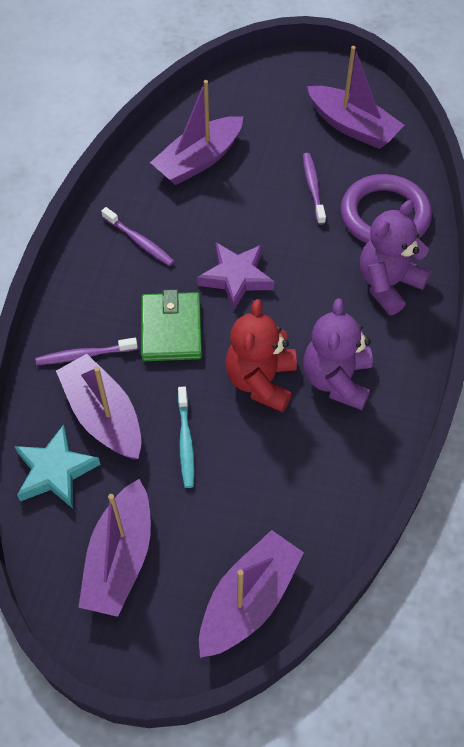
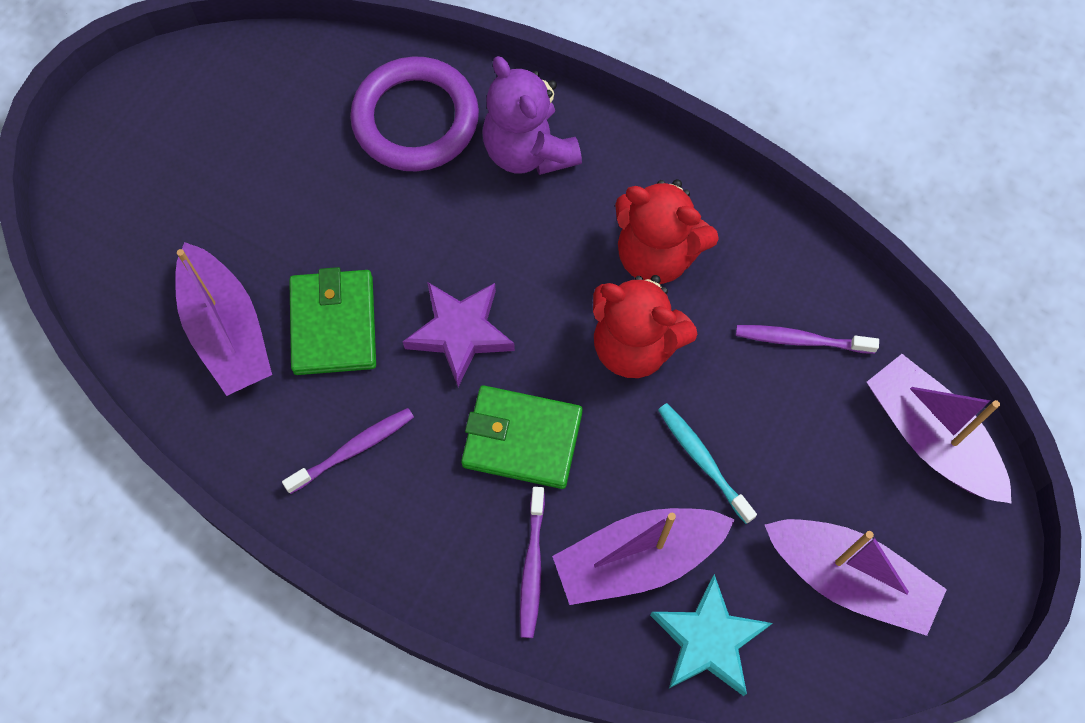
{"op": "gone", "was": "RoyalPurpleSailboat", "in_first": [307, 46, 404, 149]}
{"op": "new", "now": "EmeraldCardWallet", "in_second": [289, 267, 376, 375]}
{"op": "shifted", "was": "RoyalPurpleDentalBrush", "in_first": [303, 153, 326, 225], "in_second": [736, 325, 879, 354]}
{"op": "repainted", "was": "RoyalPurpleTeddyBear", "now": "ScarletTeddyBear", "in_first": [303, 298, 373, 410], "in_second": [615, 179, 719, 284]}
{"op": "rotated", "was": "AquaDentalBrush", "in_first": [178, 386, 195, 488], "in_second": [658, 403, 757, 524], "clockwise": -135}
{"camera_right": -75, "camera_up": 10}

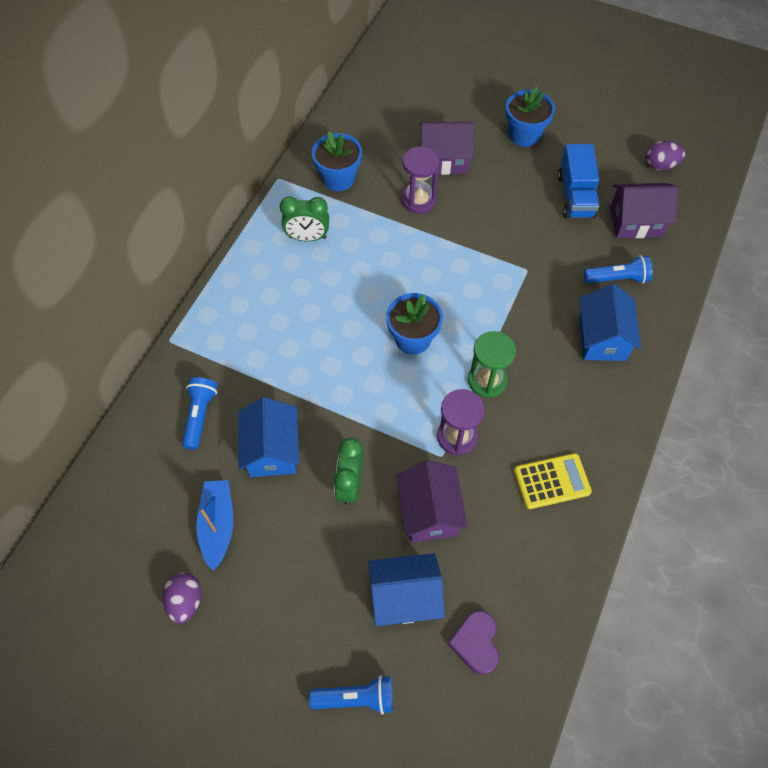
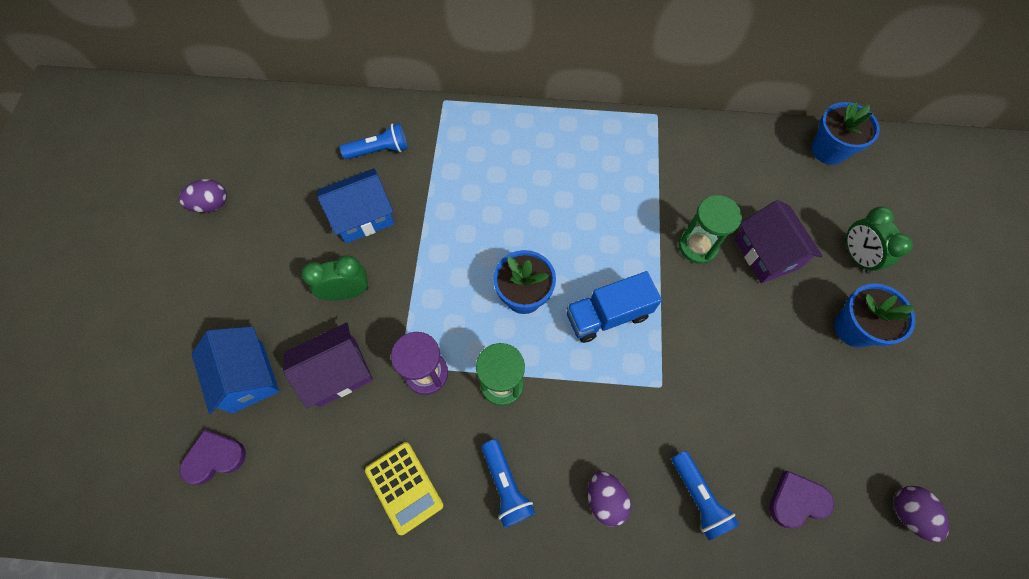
{"op": "gone", "was": "RoyalBlueSailboat", "in_first": [196, 480, 233, 571]}
{"op": "shifted", "was": "EmeraldBedsideClock", "in_first": [280, 197, 329, 241], "in_second": [845, 207, 913, 274]}
{"op": "shifted", "was": "RoyalBlueFlashlight", "in_first": [309, 675, 393, 715], "in_second": [482, 439, 535, 528]}
{"op": "shifted", "was": "RoyalBluePottedPlant", "in_first": [312, 131, 362, 191], "in_second": [811, 102, 880, 165]}
{"op": "shifted", "was": "RoyalBlueTruck", "in_first": [558, 144, 599, 218], "in_second": [566, 271, 662, 343]}
{"op": "swapped", "was": "RoyalBlueHouse", "now": "RoyalPurpleEgg", "in_first": [579, 284, 641, 361], "in_second": [588, 471, 631, 527]}
{"op": "swapped", "was": "RoyalPurpleHouse", "now": "RoyalPurpleHeart", "in_first": [610, 183, 679, 238], "in_second": [769, 471, 834, 528]}
{"op": "repainted", "was": "RoyalPurpleSandTimer", "now": "EmeraldSandTimer", "in_first": [402, 146, 440, 214], "in_second": [679, 195, 742, 264]}
{"camera_right": 70, "camera_up": 5}

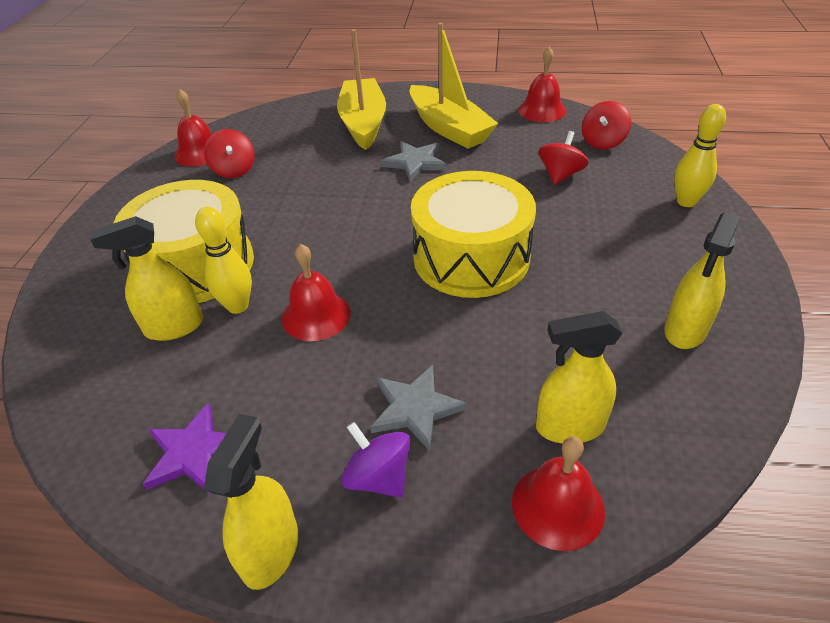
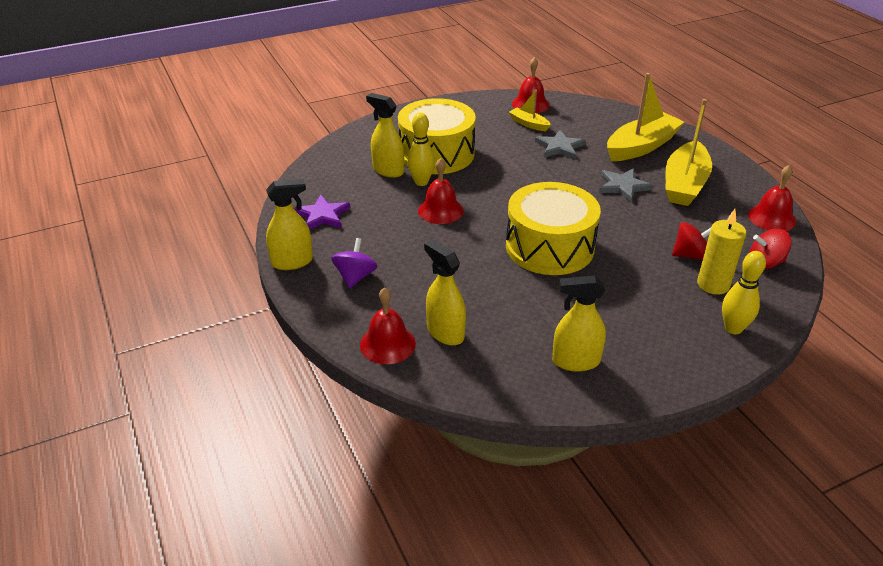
{"op": "new", "now": "GoldenPillarCandle", "in_second": [697, 209, 746, 294]}
{"op": "shifted", "was": "AshGreyStarShape", "in_first": [370, 365, 467, 451], "in_second": [535, 129, 586, 159]}
{"op": "swapped", "was": "ScarletSpinningTop", "now": "GoldenSailboat", "in_first": [204, 129, 255, 178], "in_second": [509, 90, 551, 131]}
{"camera_right": 55, "camera_up": -5}

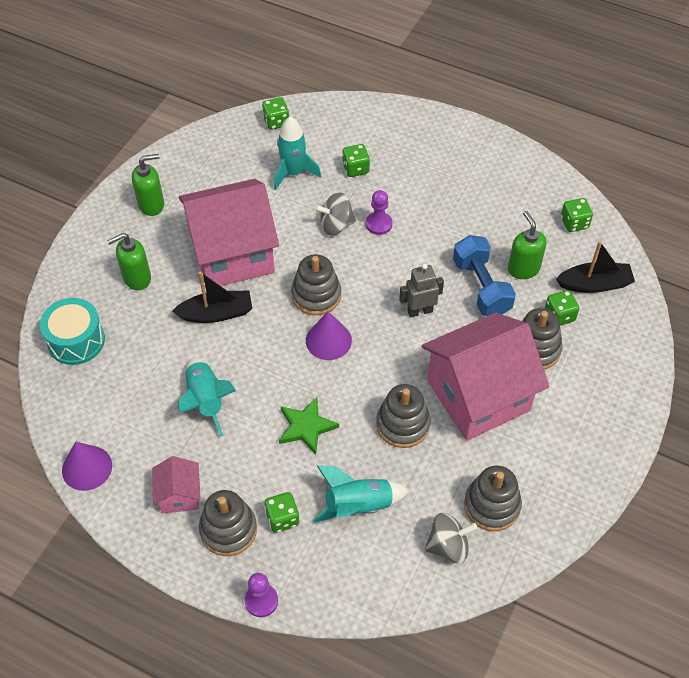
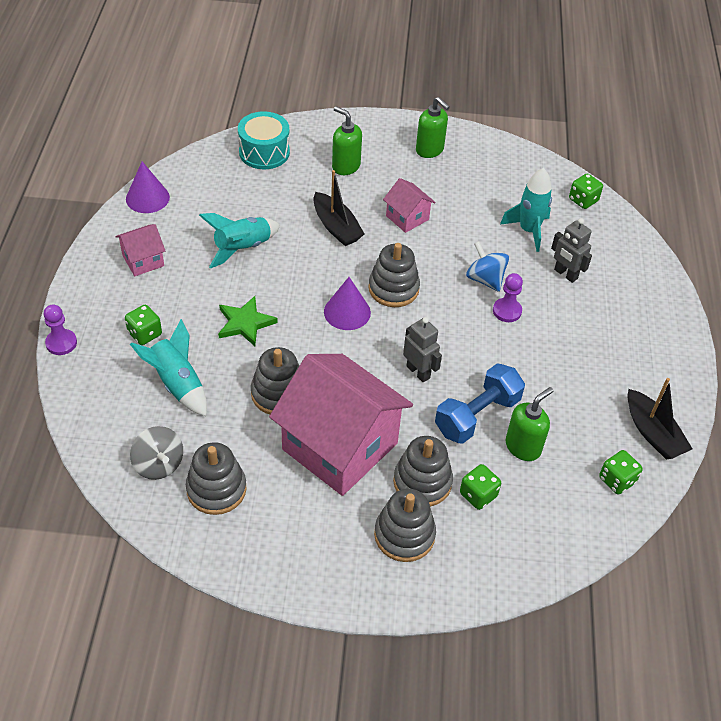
{"op": "shifted", "was": "AshGreyRingStacker", "in_first": [199, 490, 257, 556], "in_second": [374, 489, 436, 562]}
{"op": "shifted", "was": "JetBlackSailboat", "in_first": [556, 241, 635, 293], "in_second": [627, 378, 693, 460]}
{"op": "swapped", "was": "EmeraldDie", "now": "AshGreyRobotFigure", "in_first": [342, 144, 370, 177], "in_second": [551, 218, 592, 283]}
{"op": "repainted", "was": "AshGreySpinningTop", "now": "RoyalBlueSpinningTop", "in_first": [314, 193, 356, 235], "in_second": [466, 241, 509, 292]}
{"op": "scaled", "was": "PinkHouse", "in_first": [179, 179, 279, 286], "in_second": [383, 178, 436, 233], "ratio": 0.45}
{"camera_right": 65, "camera_up": -5}

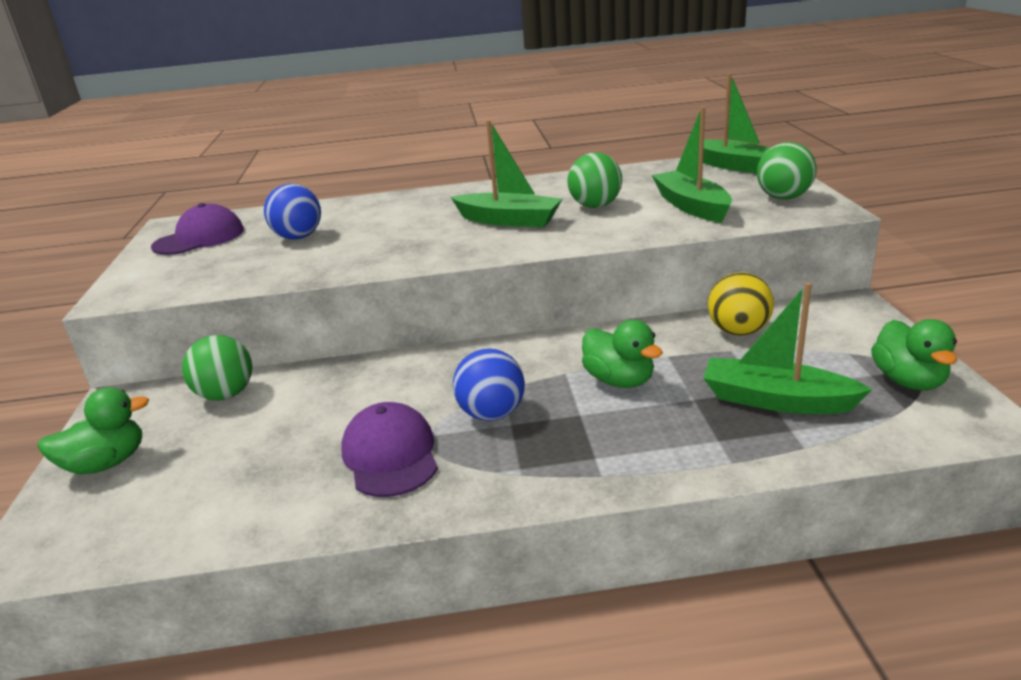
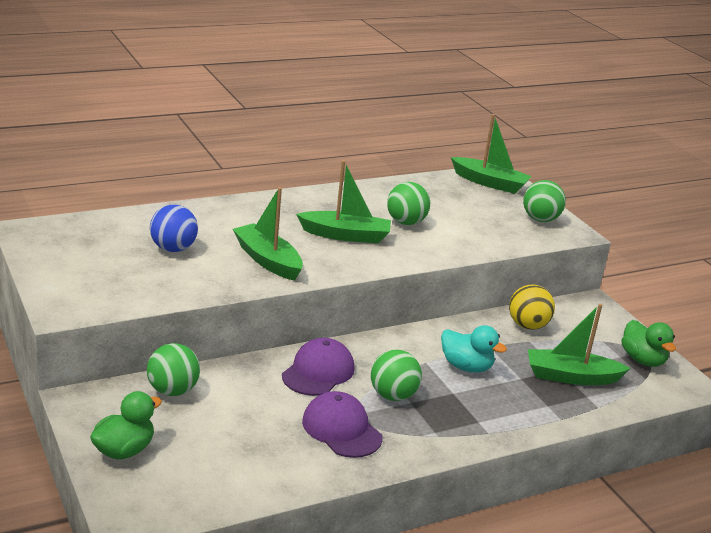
{"op": "shifted", "was": "RoyalPurplePeakedCap", "in_first": [151, 203, 244, 255], "in_second": [282, 338, 355, 396]}
{"op": "shifted", "was": "EmeraldSailboat", "in_first": [652, 107, 732, 223], "in_second": [233, 187, 303, 281]}
{"op": "repainted", "was": "RoyalBlueBall", "now": "EmeraldBall", "in_first": [453, 349, 525, 421], "in_second": [371, 350, 422, 401]}
{"op": "repainted", "was": "EmeraldRubberDuck", "now": "AquaRubberDuck", "in_first": [582, 320, 663, 388], "in_second": [441, 325, 507, 373]}
{"camera_right": -25, "camera_up": 0}

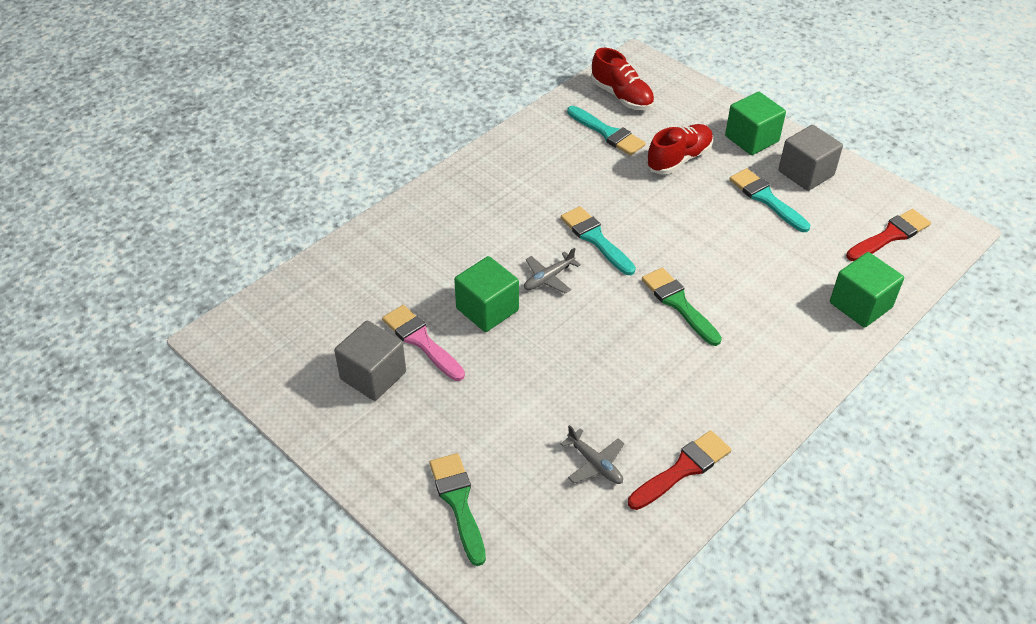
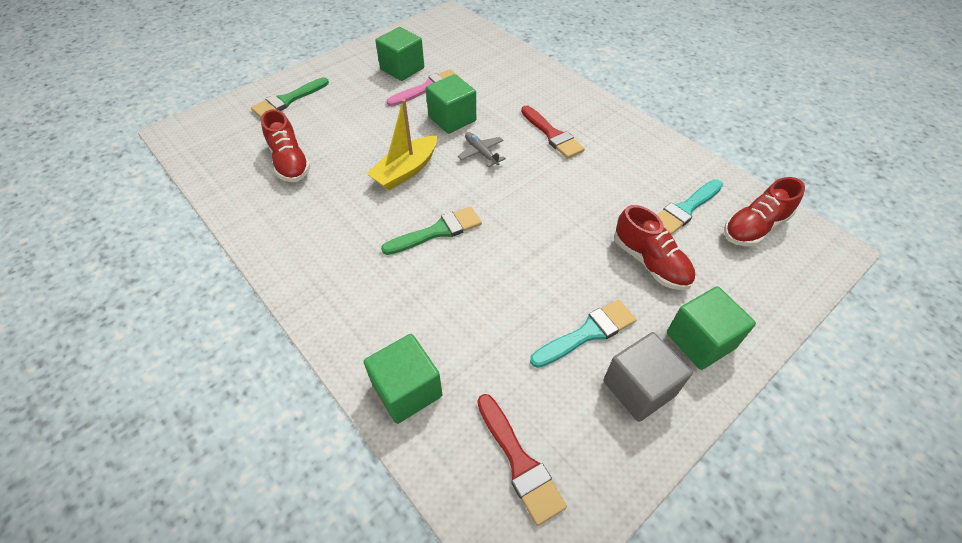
{"op": "gone", "was": "AquaPaintbrush", "in_first": [561, 206, 636, 275]}
{"op": "new", "now": "GoldenSailboat", "in_second": [366, 99, 437, 190]}
{"op": "shifted", "was": "ScarletPaintbrush", "in_first": [628, 430, 731, 510], "in_second": [521, 105, 585, 159]}
{"op": "swapped", "was": "AshGreyPlane", "now": "ScarletSneaker", "in_first": [560, 425, 624, 484], "in_second": [261, 109, 311, 182]}
{"op": "repainted", "was": "AshGreyBlock", "now": "EmeraldBlock", "in_first": [334, 320, 406, 401], "in_second": [375, 27, 424, 81]}
{"op": "rotated", "was": "EmeraldPaintbrush", "in_first": [430, 453, 486, 566], "in_second": [251, 77, 329, 118], "clockwise": 150}
{"camera_right": 95, "camera_up": 5}

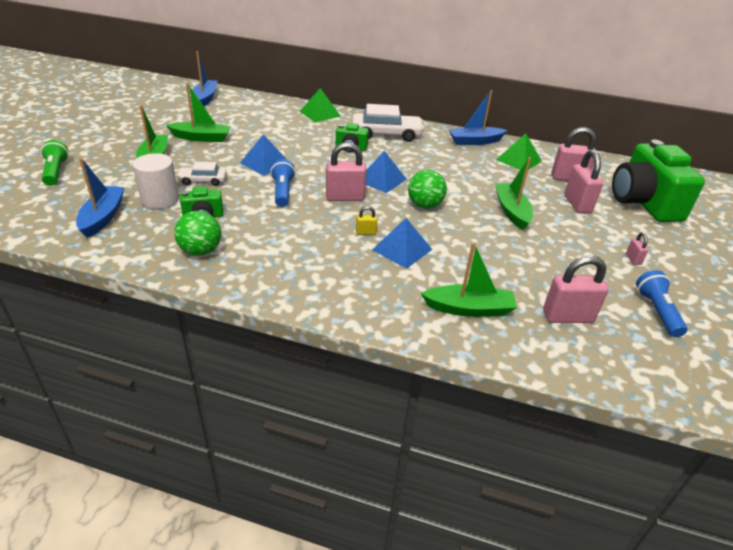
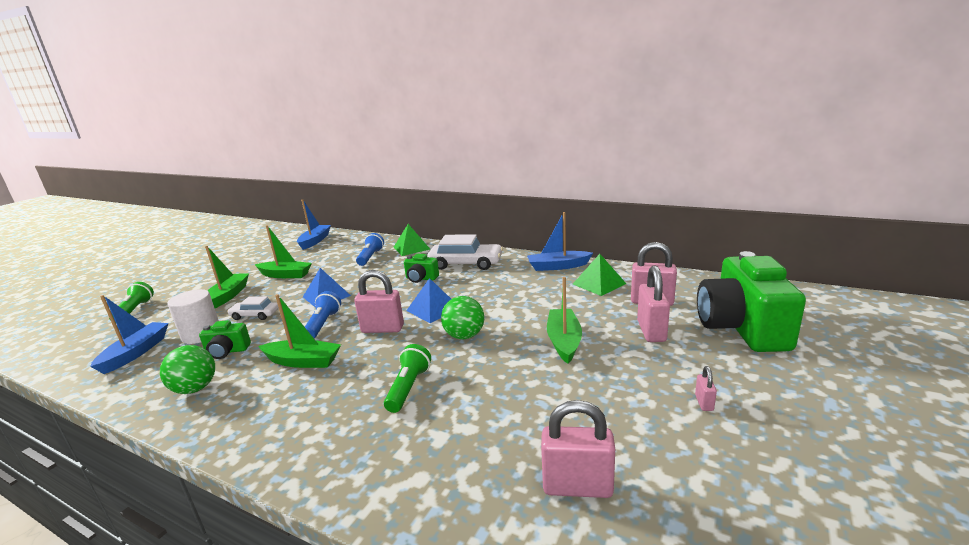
{"op": "gone", "was": "GoldenPadlock", "in_first": [356, 206, 377, 235]}
{"op": "shifted", "was": "EmeraldSailboat", "in_first": [421, 242, 517, 317], "in_second": [258, 294, 341, 368]}
{"op": "shifted", "was": "RoyalBlueFlashlight", "in_first": [636, 270, 688, 337], "in_second": [356, 233, 384, 266]}
{"op": "swapped", "was": "RoyalBluePyramidShape", "now": "EmeraldFlashlight", "in_first": [372, 218, 432, 269], "in_second": [384, 344, 431, 413]}
{"camera_right": 15, "camera_up": -15}

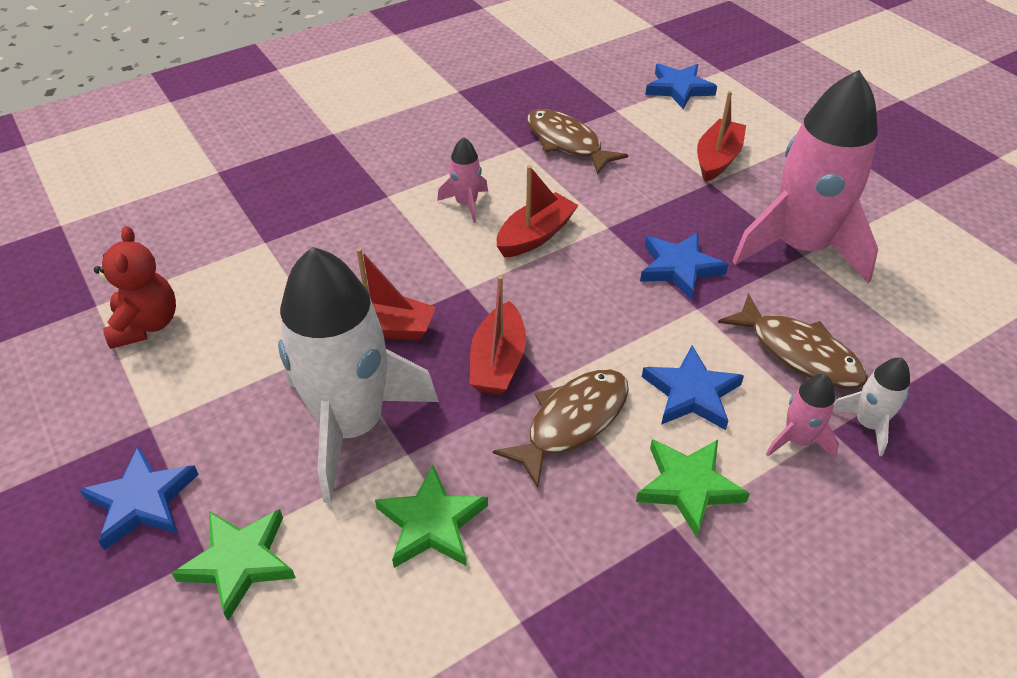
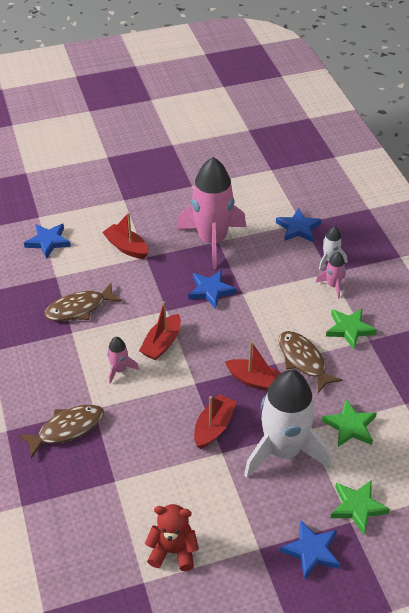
{"op": "shifted", "was": "RoyalBlueStarShape", "in_first": [642, 345, 744, 430], "in_second": [276, 208, 321, 242]}
{"op": "shifted", "was": "BrownToyFish", "in_first": [718, 294, 868, 388], "in_second": [18, 404, 104, 458]}
{"op": "rotated", "was": "ScarletSailboat", "in_first": [497, 165, 579, 258], "in_second": [139, 301, 181, 361], "clockwise": -120}
{"camera_right": -75, "camera_up": 0}

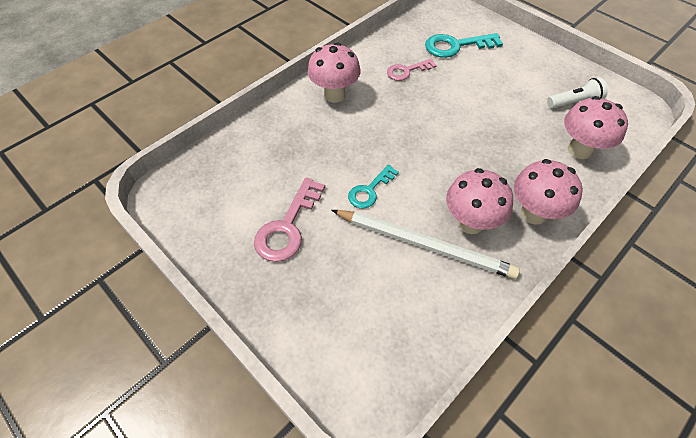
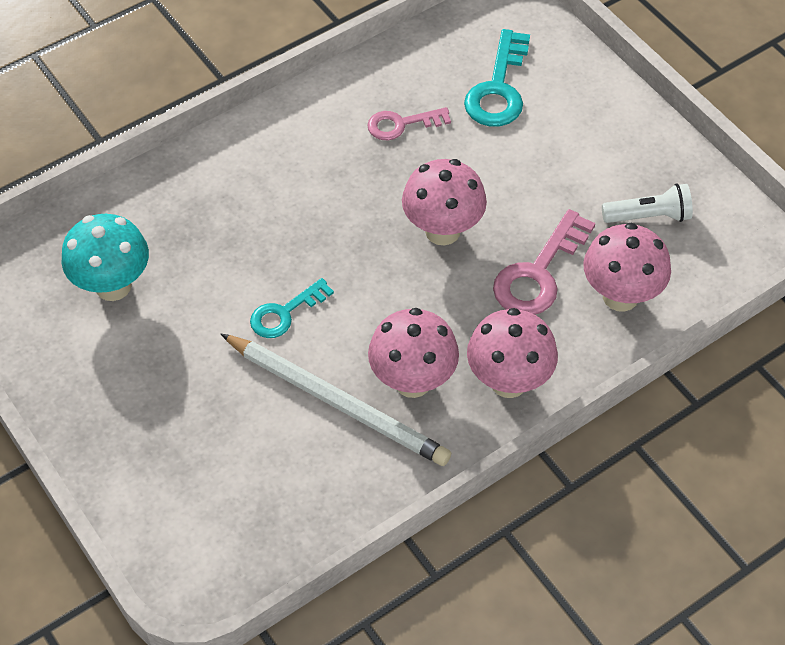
{"op": "new", "now": "AquaMushroom", "in_second": [61, 214, 149, 301]}
{"op": "shifted", "was": "PinkDoorKey", "in_first": [254, 177, 325, 262], "in_second": [493, 209, 595, 315]}
{"op": "shifted", "was": "PinkMushroom", "in_first": [308, 43, 361, 103], "in_second": [402, 159, 487, 246]}
{"op": "rotated", "was": "AquaDoorKey", "in_first": [425, 33, 503, 58], "in_second": [464, 29, 530, 127], "clockwise": -75}
{"camera_right": 10, "camera_up": 0}

